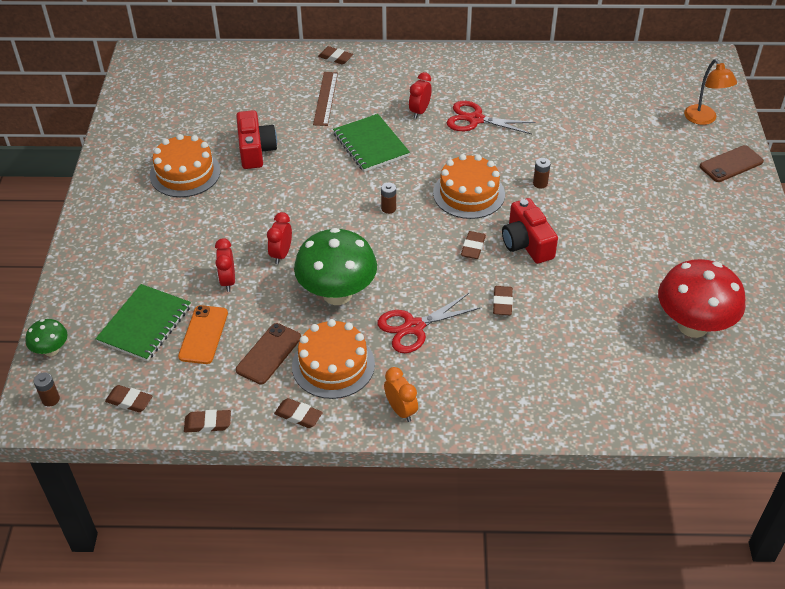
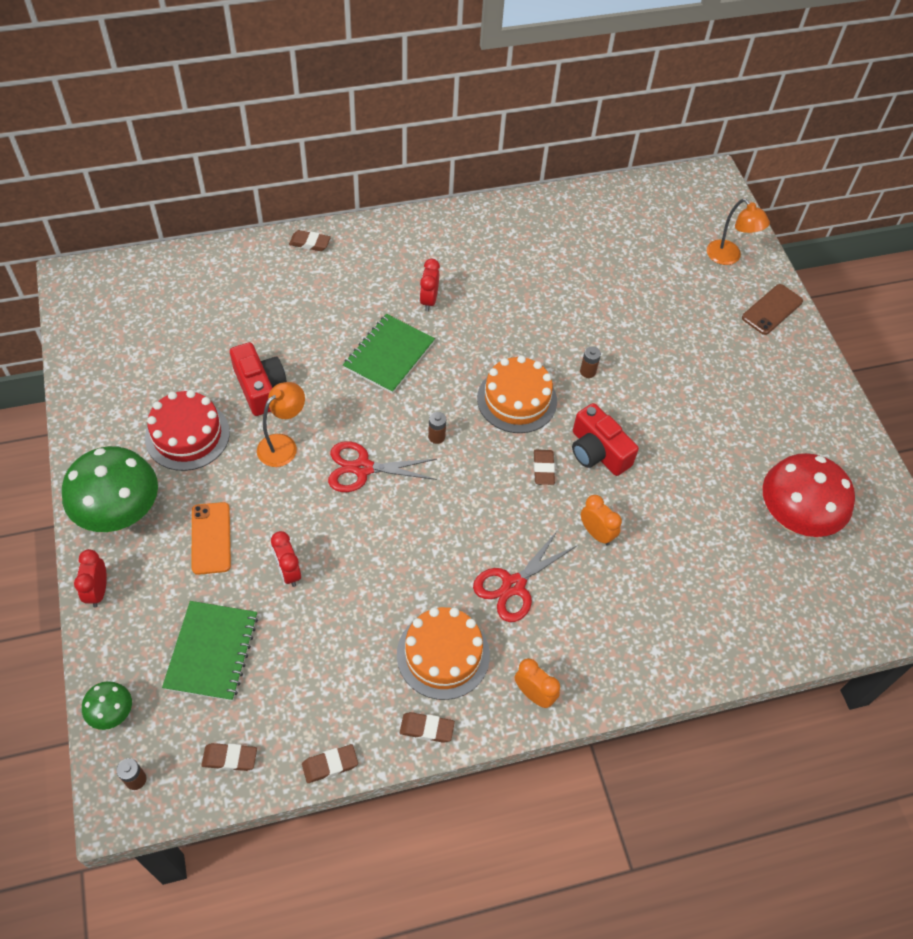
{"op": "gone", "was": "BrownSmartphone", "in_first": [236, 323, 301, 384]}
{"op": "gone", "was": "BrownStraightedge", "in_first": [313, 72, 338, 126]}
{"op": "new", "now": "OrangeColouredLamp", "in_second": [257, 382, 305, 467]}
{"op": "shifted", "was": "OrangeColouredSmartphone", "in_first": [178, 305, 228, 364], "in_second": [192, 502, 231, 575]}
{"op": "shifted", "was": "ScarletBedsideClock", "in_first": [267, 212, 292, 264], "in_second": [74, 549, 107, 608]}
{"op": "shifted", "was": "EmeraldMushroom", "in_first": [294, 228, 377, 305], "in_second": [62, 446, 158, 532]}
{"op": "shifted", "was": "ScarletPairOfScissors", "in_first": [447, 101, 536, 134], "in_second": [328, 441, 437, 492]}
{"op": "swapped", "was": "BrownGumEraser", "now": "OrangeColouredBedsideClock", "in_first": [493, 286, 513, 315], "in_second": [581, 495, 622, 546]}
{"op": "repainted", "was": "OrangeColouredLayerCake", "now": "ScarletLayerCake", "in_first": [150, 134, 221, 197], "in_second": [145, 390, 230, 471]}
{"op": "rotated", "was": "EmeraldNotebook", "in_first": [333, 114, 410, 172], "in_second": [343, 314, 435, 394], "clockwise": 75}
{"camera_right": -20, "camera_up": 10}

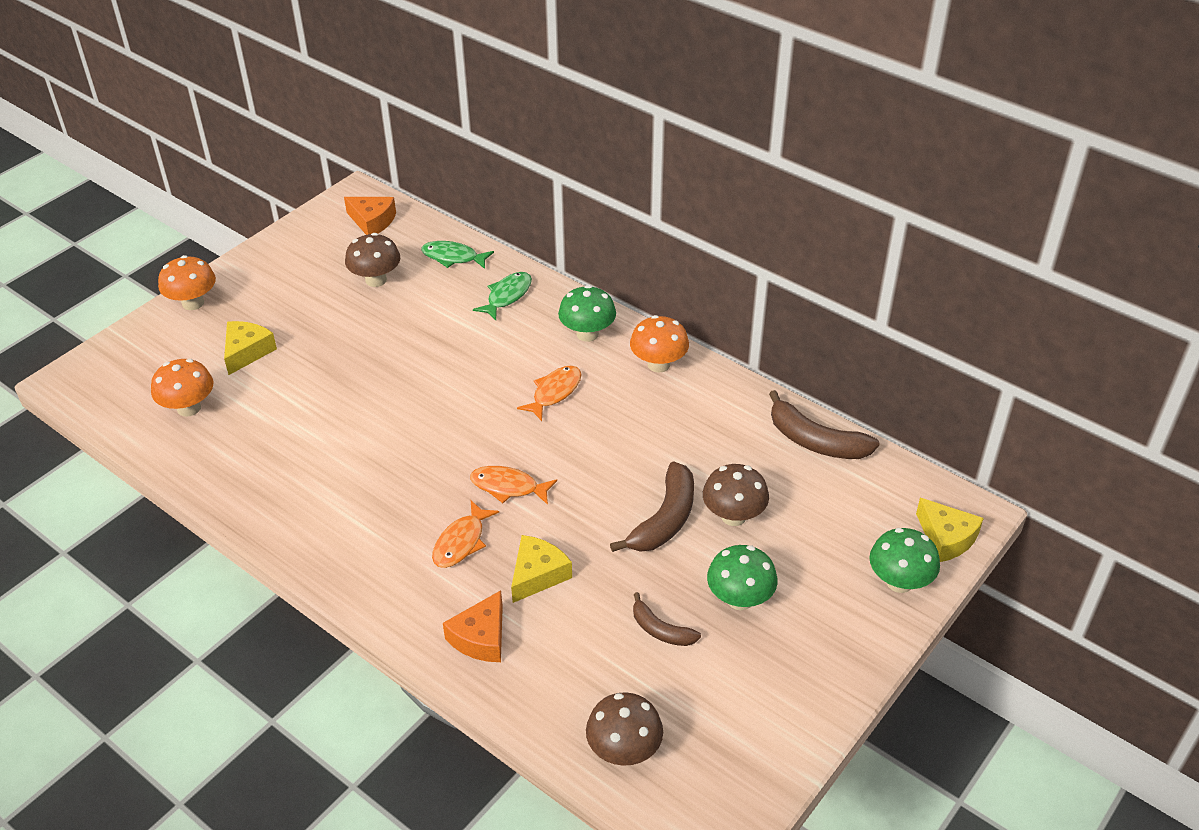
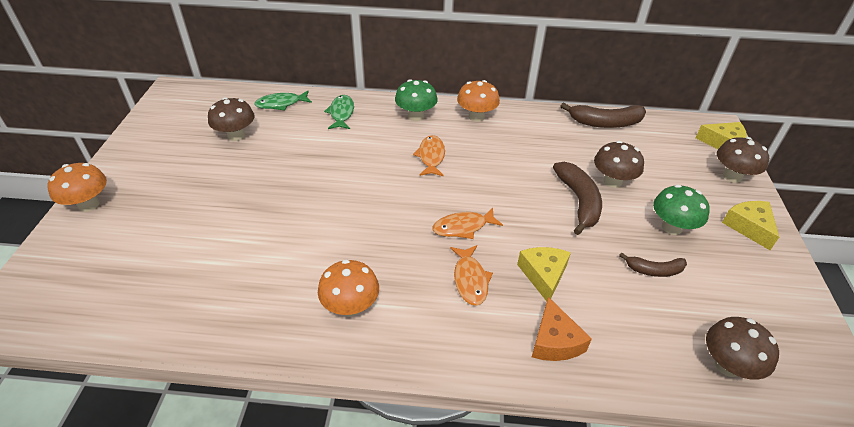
{"op": "gone", "was": "OrangeColouredCheeseWedge", "in_first": [344, 197, 396, 235]}
{"op": "shifted", "was": "OrangeColouredMushroom", "in_first": [151, 359, 214, 417], "in_second": [318, 259, 379, 316]}
{"op": "shifted", "was": "GoldenCheeseWedge", "in_first": [224, 321, 277, 375], "in_second": [722, 201, 779, 250]}
{"op": "repainted", "was": "EmeraldMushroom", "now": "BrownMushroom", "in_first": [869, 528, 940, 593], "in_second": [717, 137, 769, 183]}
{"camera_right": -35, "camera_up": 0}

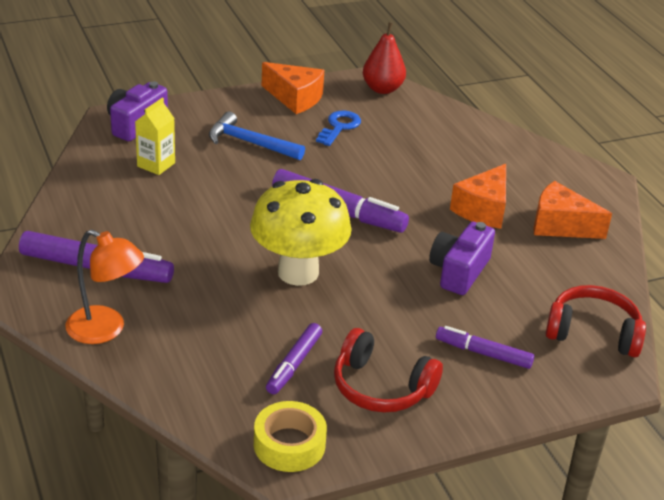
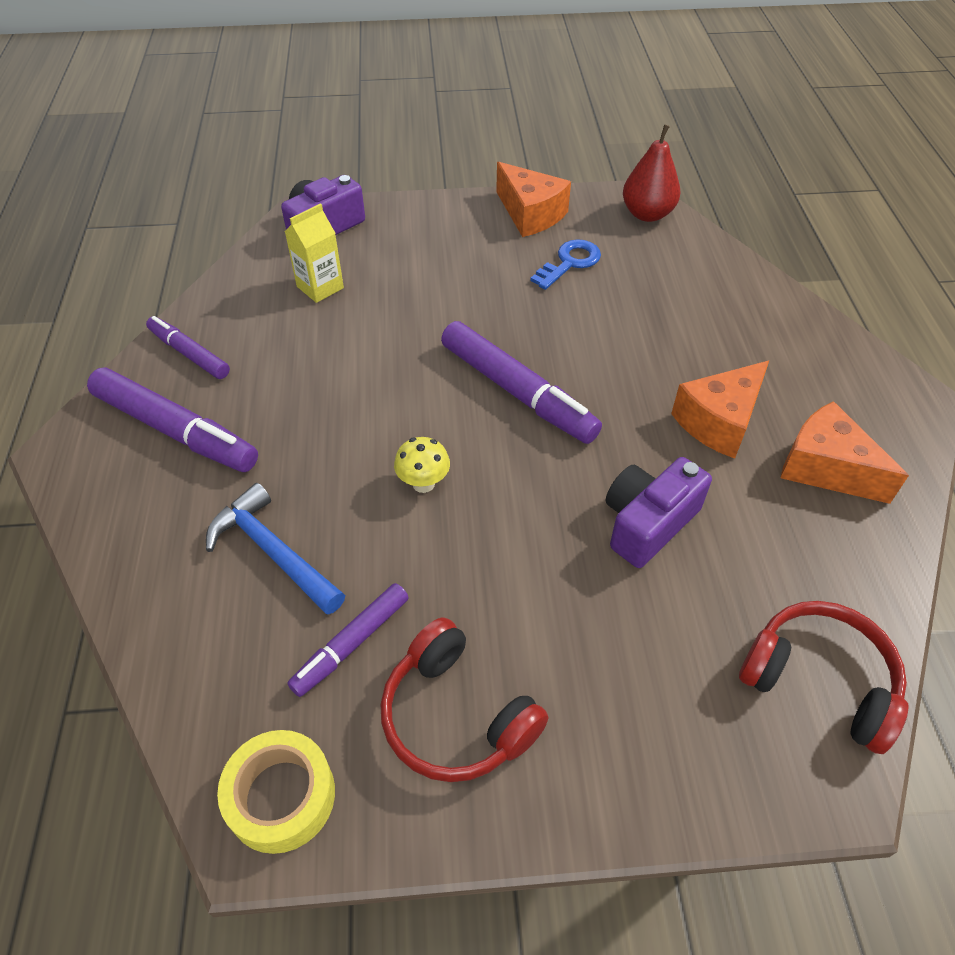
{"op": "gone", "was": "OrangeColouredLamp", "in_first": [66, 230, 144, 344]}
{"op": "shifted", "was": "RoyalBlueCarpenter'sHammer", "in_first": [209, 111, 305, 160], "in_second": [206, 483, 345, 615]}
{"op": "shifted", "was": "RoyalPurpleMarkerPen", "in_first": [436, 326, 534, 369], "in_second": [146, 316, 230, 379]}
{"op": "scaled", "was": "GoldenMushroom", "in_first": [250, 179, 352, 286], "in_second": [394, 437, 450, 493], "ratio": 0.4}
{"camera_right": 20, "camera_up": 15}

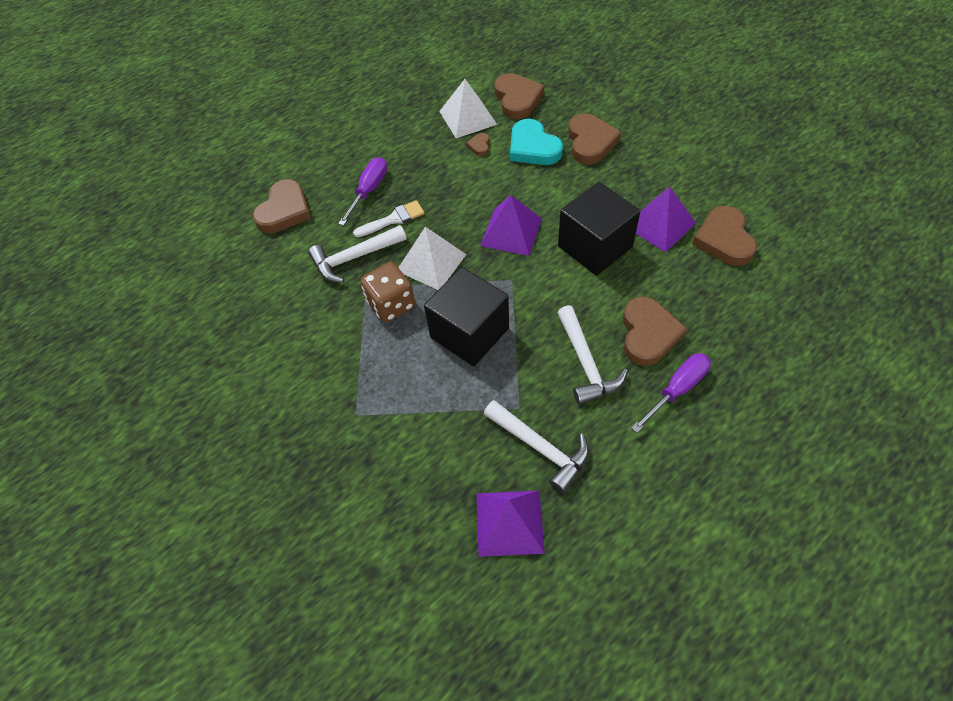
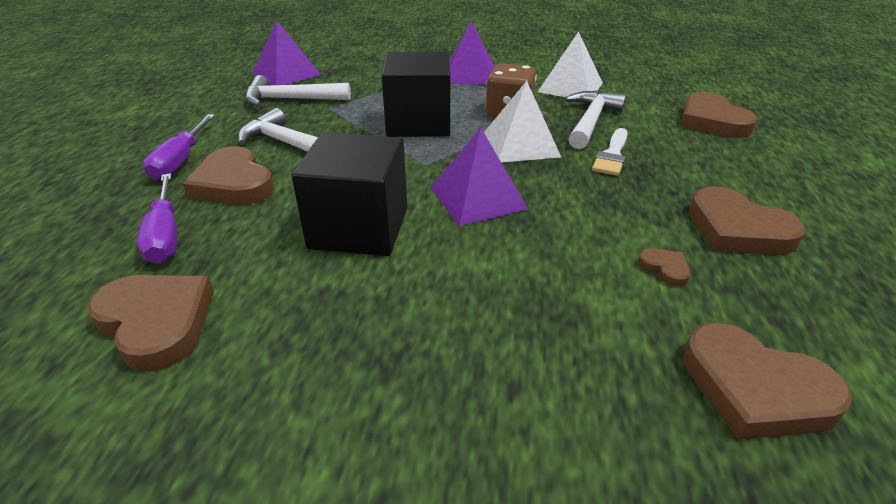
{"op": "gone", "was": "AquaHeart", "in_first": [510, 119, 563, 165]}
{"op": "shifted", "was": "RoyalPurpleFlatScrewdriver", "in_first": [338, 157, 387, 226], "in_second": [137, 173, 177, 264]}
{"op": "shifted", "was": "SnowWhitePyramidShape", "in_first": [439, 79, 497, 138], "in_second": [538, 31, 603, 97]}
{"op": "shifted", "was": "BrownHeart", "in_first": [568, 113, 621, 164], "in_second": [689, 186, 806, 255]}
{"op": "shifted", "was": "RoyalPurplePyramidShape", "in_first": [636, 187, 696, 252], "in_second": [449, 21, 494, 85]}
{"camera_right": 135, "camera_up": -20}

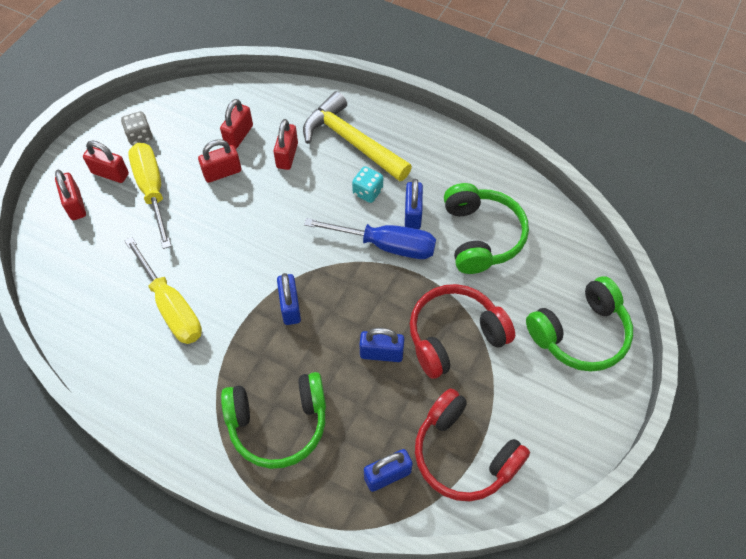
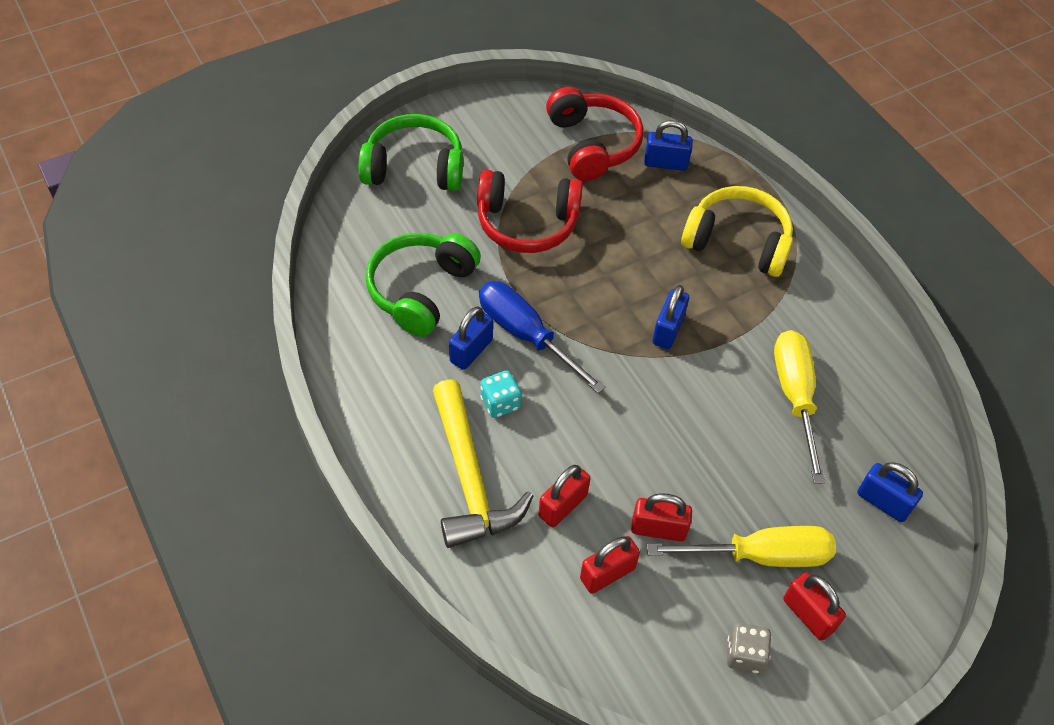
{"op": "gone", "was": "ScarletPadlock", "in_first": [55, 170, 86, 220]}
{"op": "shifted", "was": "RoyalBluePadlock", "in_first": [359, 328, 404, 362], "in_second": [857, 462, 923, 522]}
{"op": "repainted", "was": "EmeraldOverEarHeadphones", "now": "GoldenOverEarHeadphones", "in_first": [221, 372, 326, 469], "in_second": [681, 186, 793, 277]}
{"op": "rotated", "was": "GoldenFlatScrewdriver", "in_first": [128, 143, 171, 249], "in_second": [647, 526, 836, 567], "clockwise": -105}
{"camera_right": -150, "camera_up": -5}

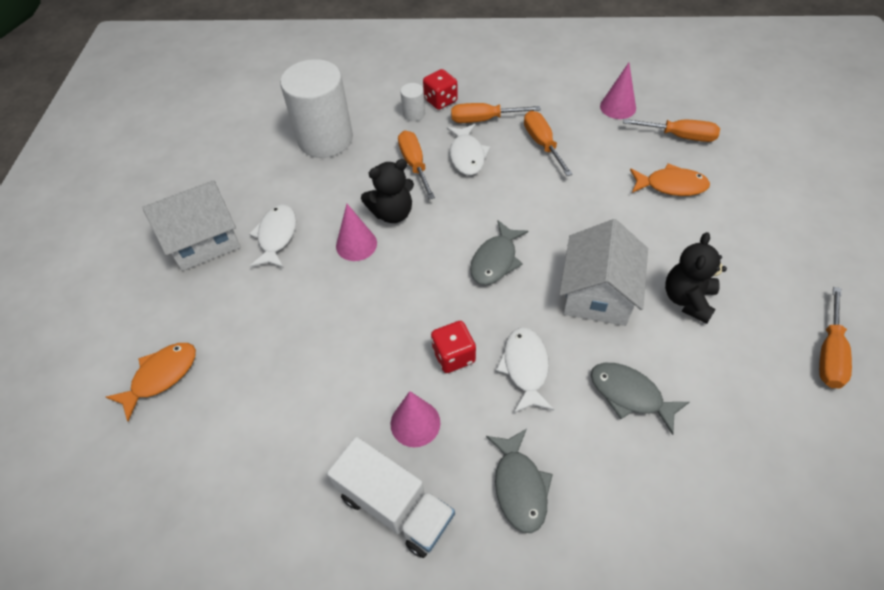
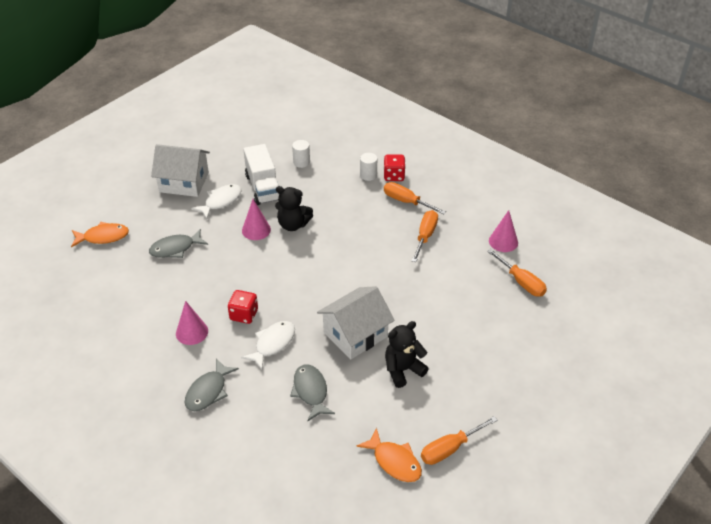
{"op": "gone", "was": "OrangeColouredFlatScrewdriver", "in_first": [398, 131, 435, 199]}
{"op": "gone", "was": "SnowWhiteToyFish", "in_first": [447, 124, 491, 175]}
{"op": "shifted", "was": "SnowWhiteTruck", "in_first": [327, 437, 455, 558], "in_second": [243, 144, 279, 205]}
{"op": "shifted", "was": "AshGreyToyFish", "in_first": [470, 220, 528, 285], "in_second": [149, 229, 208, 258]}
{"op": "shifted", "was": "OrangeColouredToyFish", "in_first": [630, 163, 710, 196], "in_second": [357, 428, 422, 482]}
{"op": "scaled", "was": "SnowWhiteSolidCylinder", "in_first": [280, 59, 353, 158], "in_second": [292, 140, 310, 168], "ratio": 0.41}
{"camera_right": 35, "camera_up": -10}

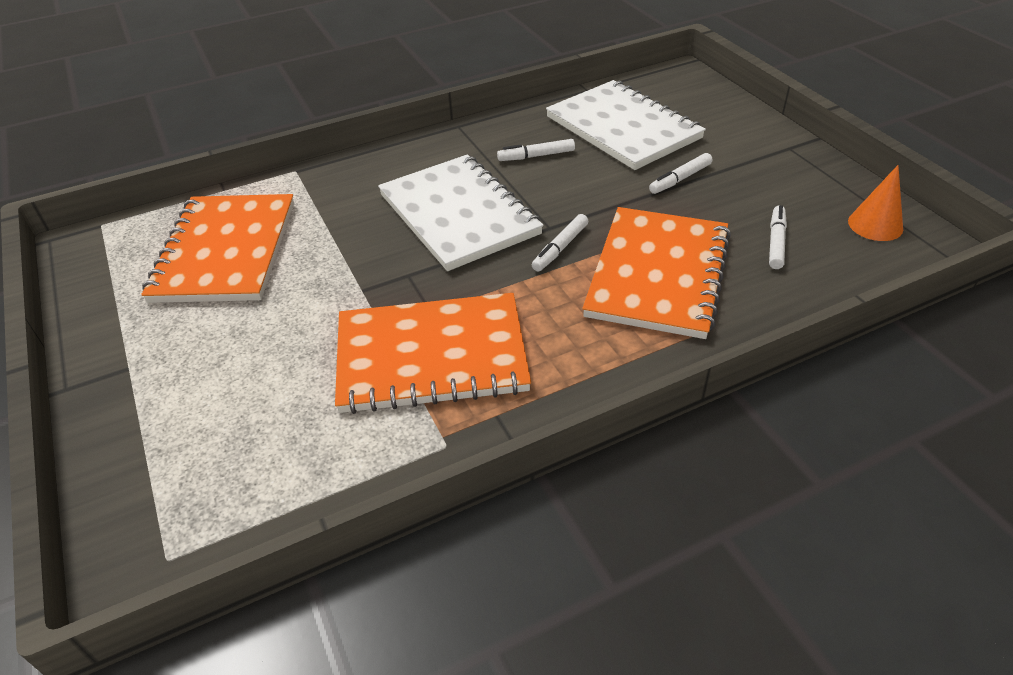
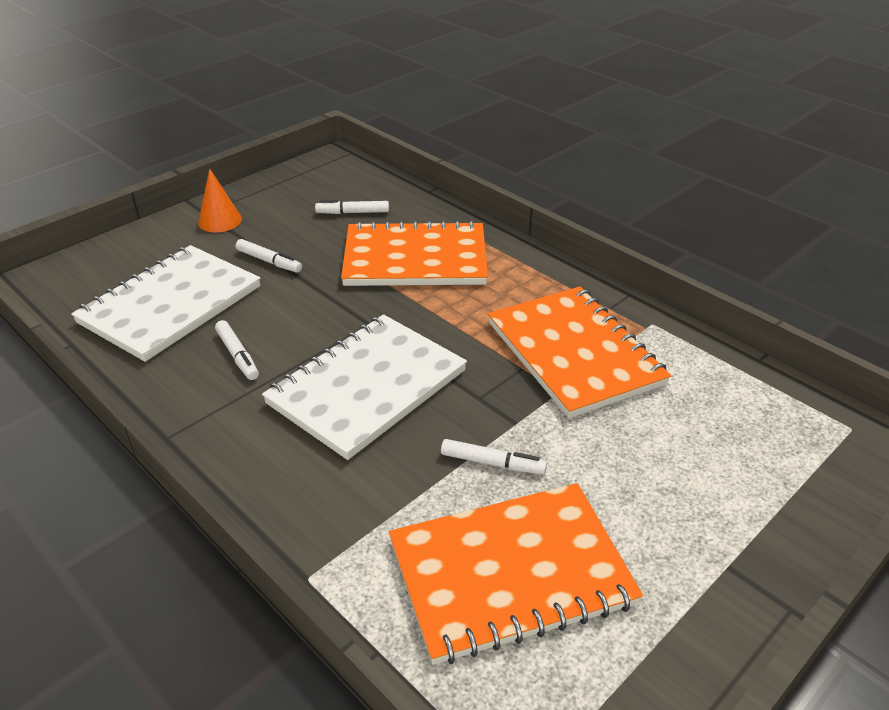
{"op": "shifted", "was": "SnowWhiteMarkerPen", "in_first": [532, 214, 588, 272], "in_second": [441, 439, 547, 475]}
{"op": "shifted", "was": "OrangeColouredConeShape", "in_first": [848, 165, 903, 241], "in_second": [198, 168, 242, 232]}
{"camera_right": -110, "camera_up": -5}

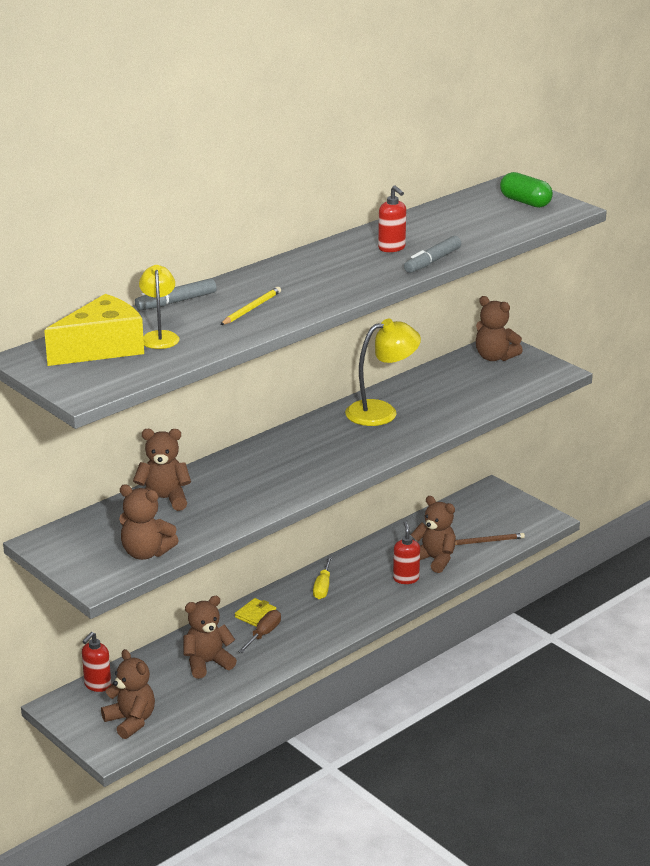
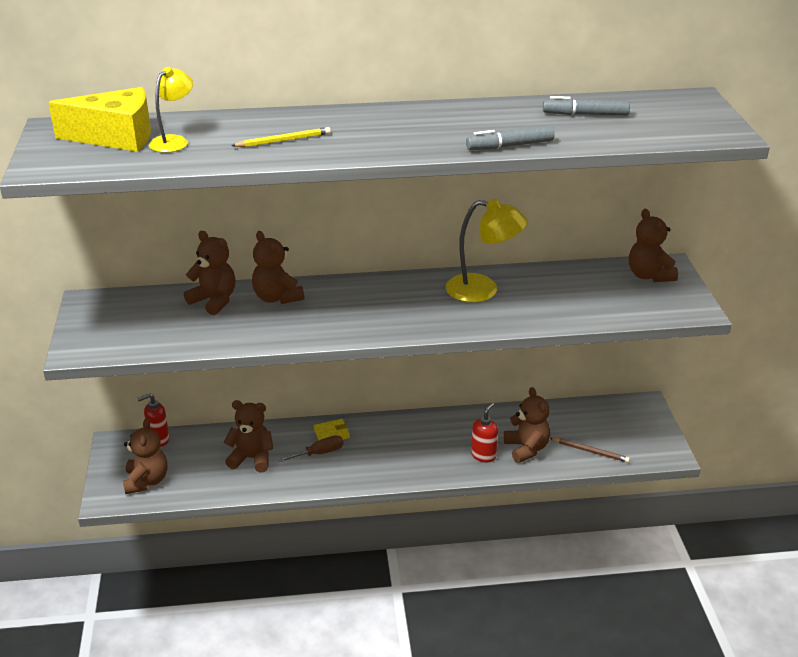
{"op": "gone", "was": "GoldenFlatScrewdriver", "in_first": [313, 556, 332, 599]}
{"op": "gone", "was": "ScarletSoapDispenser", "in_first": [378, 185, 406, 252]}
{"op": "gone", "was": "EmeraldCapsule", "in_first": [500, 172, 553, 208]}
{"op": "shifted", "was": "BrownTeddyBear", "in_first": [119, 484, 179, 560], "in_second": [252, 231, 304, 304]}
{"op": "shifted", "was": "AshGreyMarkerPen", "in_first": [135, 278, 217, 310], "in_second": [543, 96, 630, 115]}
{"camera_right": 35, "camera_up": 5}

